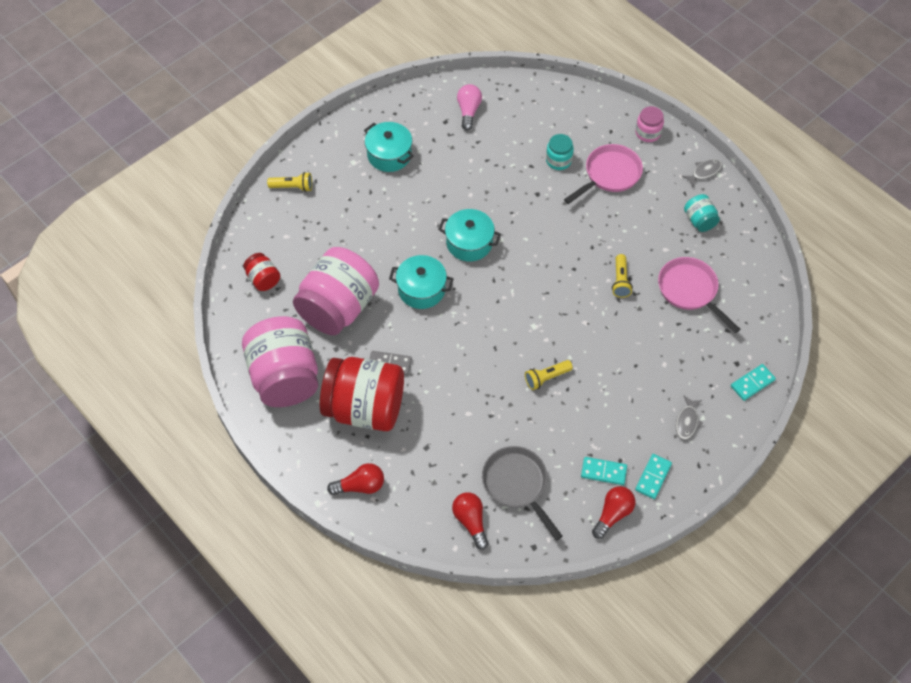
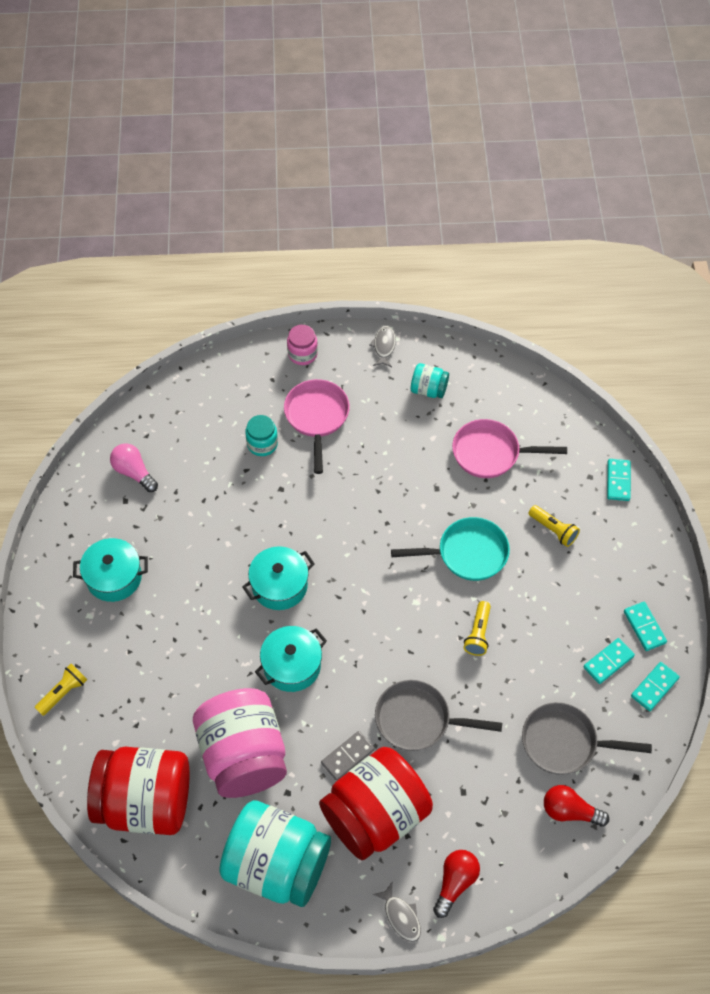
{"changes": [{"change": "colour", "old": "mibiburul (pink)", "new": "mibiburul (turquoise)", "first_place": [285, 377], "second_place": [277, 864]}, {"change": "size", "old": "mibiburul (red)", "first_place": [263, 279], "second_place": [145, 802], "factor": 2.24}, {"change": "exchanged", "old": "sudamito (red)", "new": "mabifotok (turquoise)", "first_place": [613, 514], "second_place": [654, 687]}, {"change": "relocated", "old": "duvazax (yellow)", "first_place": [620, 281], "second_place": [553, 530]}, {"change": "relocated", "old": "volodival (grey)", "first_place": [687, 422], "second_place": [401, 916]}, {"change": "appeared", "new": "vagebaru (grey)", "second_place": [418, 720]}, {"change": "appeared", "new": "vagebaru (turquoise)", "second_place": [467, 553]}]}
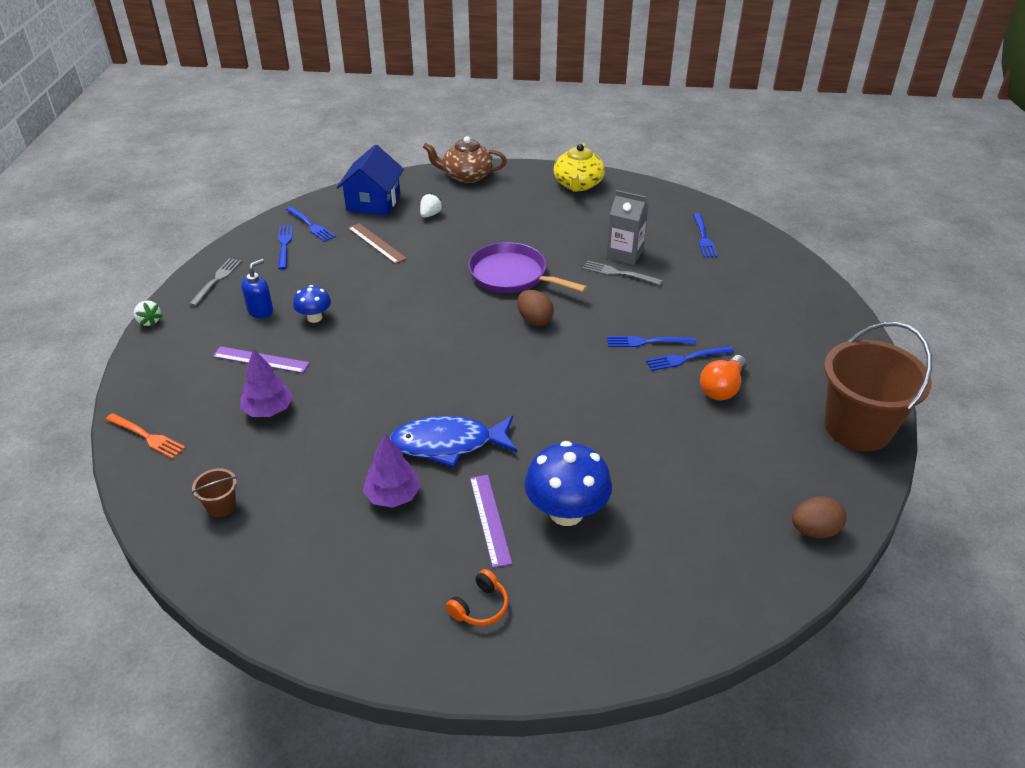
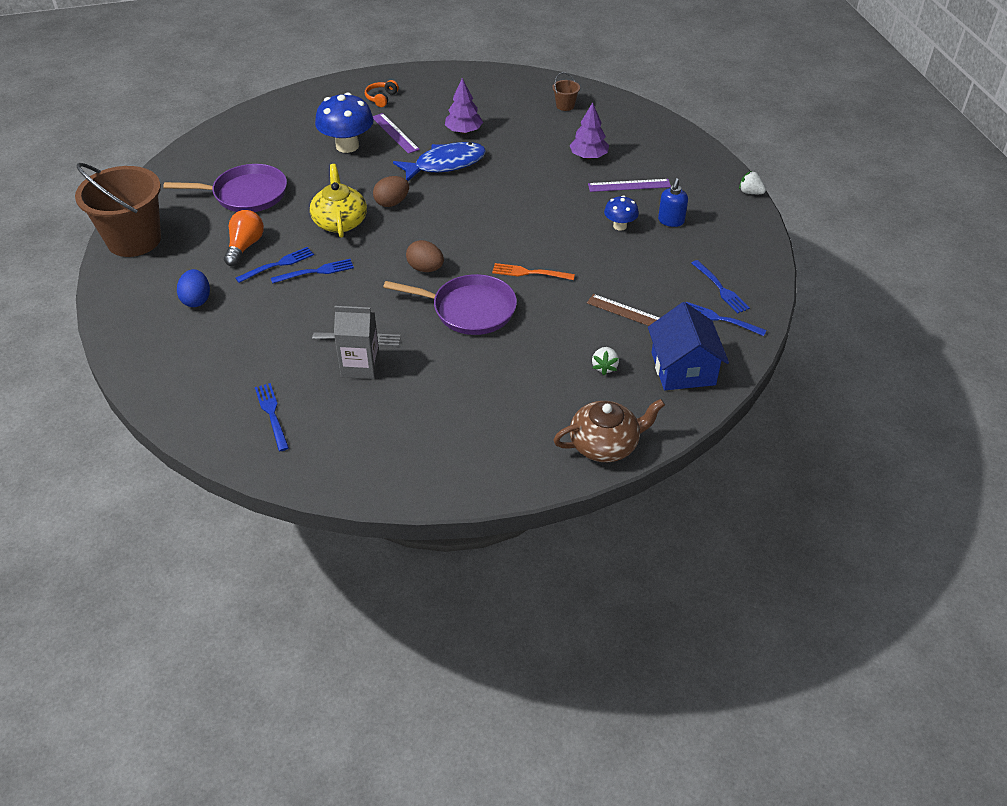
{"changes": [{"change": "relocated", "old": "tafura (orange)", "first_place": [147, 436], "second_place": [530, 273]}, {"change": "missing", "old": "tafura (grey)", "first_place": [216, 280]}, {"change": "relocated", "old": "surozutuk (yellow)", "first_place": [578, 184], "second_place": [340, 222]}, {"change": "relocated", "old": "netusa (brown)", "first_place": [814, 530], "second_place": [392, 203]}, {"change": "appeared", "new": "vagebaru (purple)", "second_place": [246, 194]}, {"change": "appeared", "new": "netusa (blue)", "second_place": [196, 300]}]}
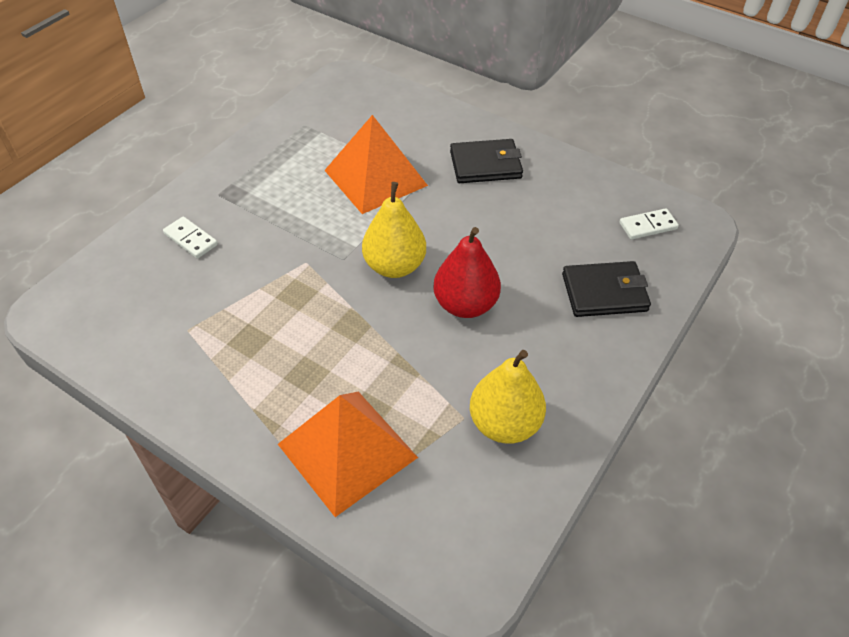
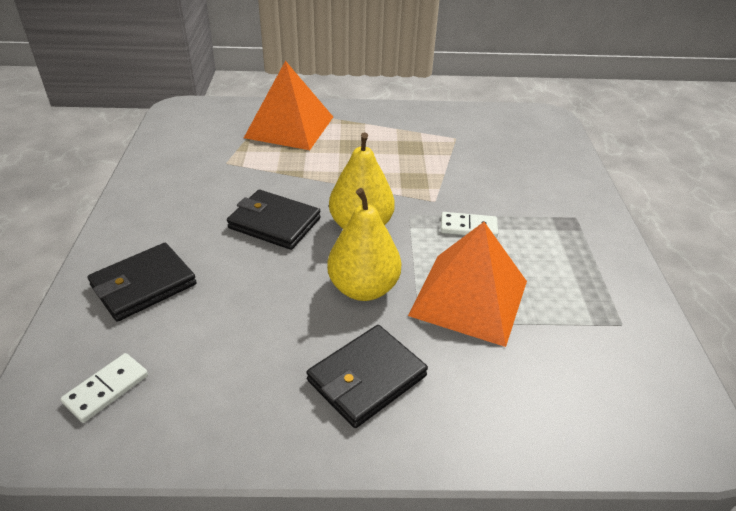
{"changes": [{"change": "relocated", "old": "mabifotok (white)", "first_place": [190, 239], "second_place": [468, 227]}, {"change": "exchanged", "old": "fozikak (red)", "new": "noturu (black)", "first_place": [465, 305], "second_place": [274, 223]}, {"change": "relocated", "old": "fozikak (yellow)", "first_place": [504, 424], "second_place": [363, 288]}]}
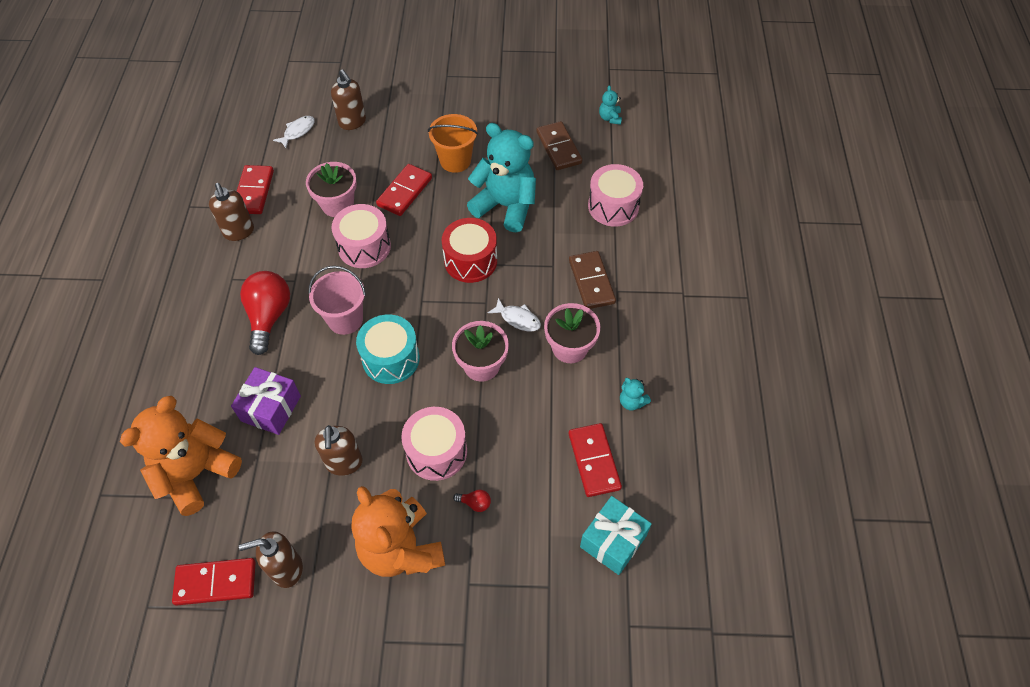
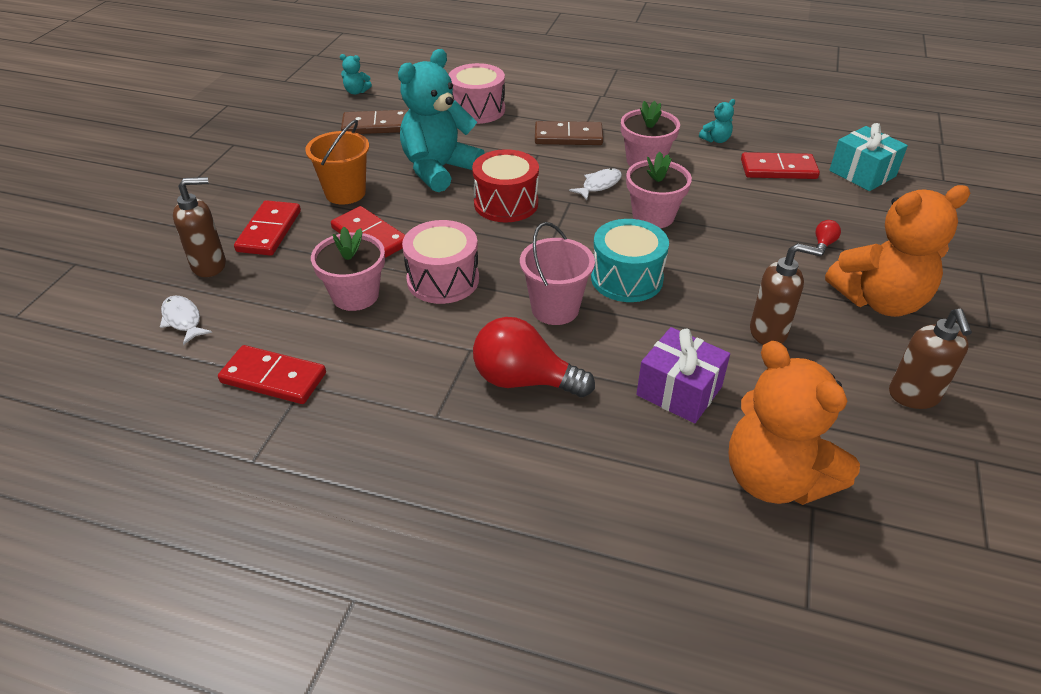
{"changes": [{"change": "relocated", "old": "mabifotok (red)", "first_place": [216, 582], "second_place": [269, 231]}, {"change": "missing", "old": "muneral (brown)", "first_place": [239, 232]}, {"change": "missing", "old": "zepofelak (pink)", "first_place": [436, 451]}]}
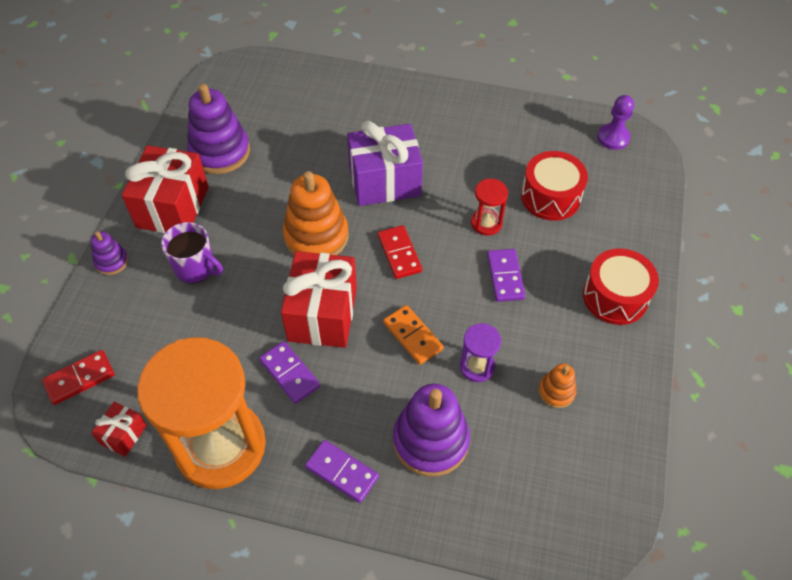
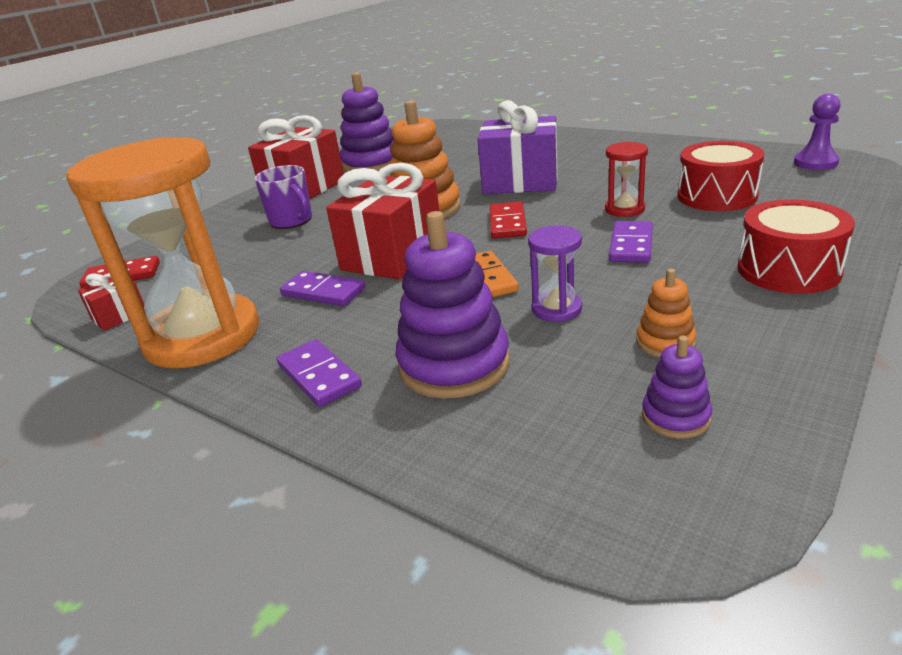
{"changes": [{"change": "relocated", "old": "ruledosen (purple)", "first_place": [111, 261], "second_place": [675, 417]}, {"change": "spun", "old": "mabifotok (purple)", "first_place": [289, 373], "second_place": [323, 292], "degrees": -45}]}
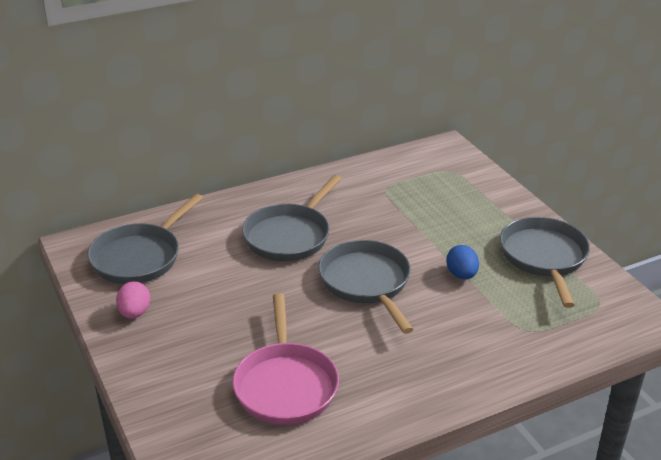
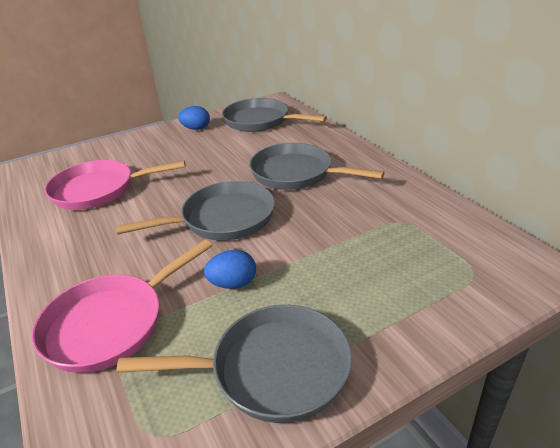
{"changes": [{"change": "colour", "old": "netusa (pink)", "new": "netusa (blue)", "first_place": [134, 313], "second_place": [196, 128]}, {"change": "appeared", "new": "vagebaru (pink)", "second_place": [111, 323]}]}
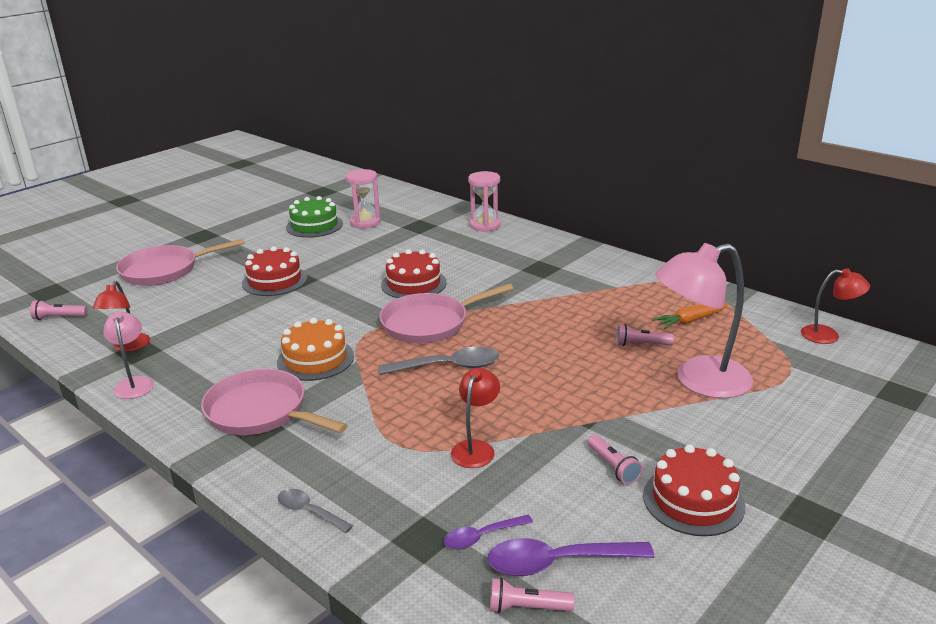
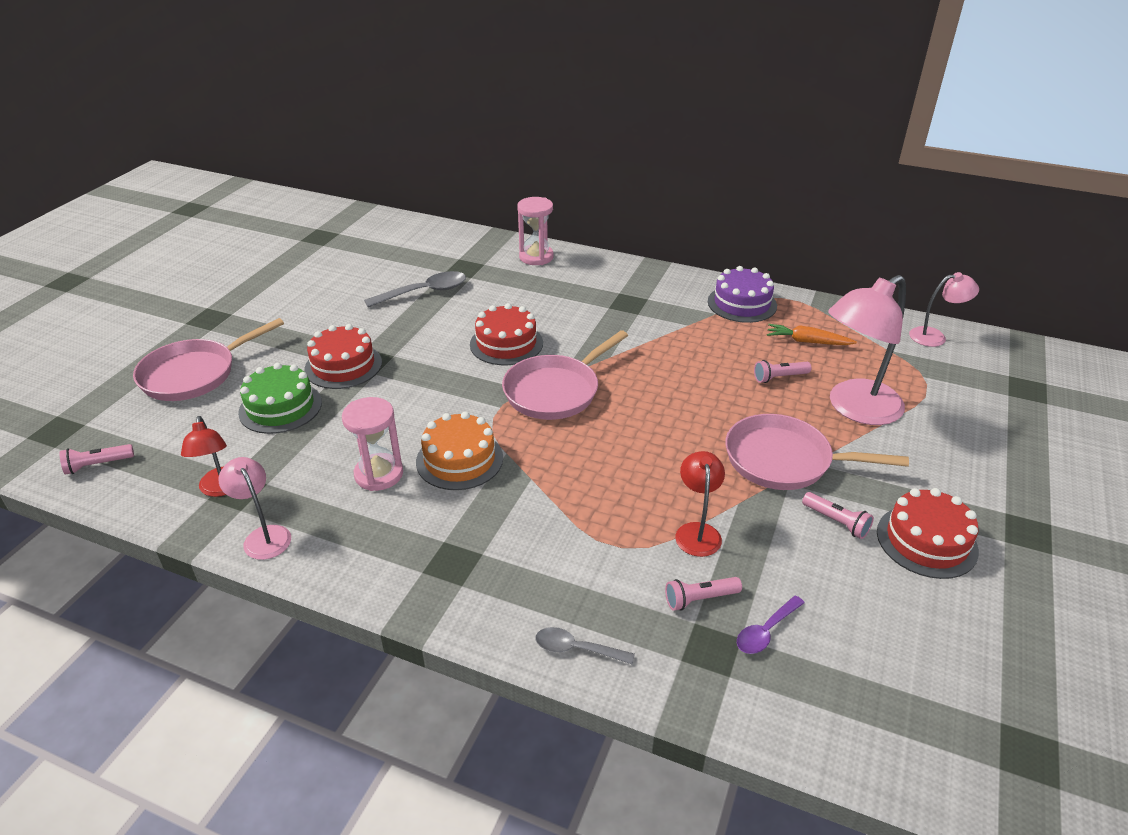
{"changes": [{"change": "relocated", "old": "vagebaru (pink)", "first_place": [261, 412], "second_place": [785, 460]}, {"change": "relocated", "old": "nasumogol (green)", "first_place": [314, 225], "second_place": [280, 407]}, {"change": "relocated", "old": "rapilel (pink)", "first_place": [365, 222], "second_place": [379, 474]}, {"change": "relocated", "old": "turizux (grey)", "first_place": [448, 367], "second_place": [424, 292]}, {"change": "missing", "old": "turizux (purple)", "first_place": [558, 562]}, {"change": "relocated", "old": "duvazax (pink)", "first_place": [527, 607], "second_place": [699, 599]}, {"change": "spun", "old": "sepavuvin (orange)", "first_place": [690, 321], "second_place": [807, 342], "degrees": 60}, {"change": "colour", "old": "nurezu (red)", "new": "nurezu (pink)", "first_place": [828, 335], "second_place": [934, 336]}, {"change": "appeared", "new": "nasumogol (purple)", "second_place": [742, 303]}]}
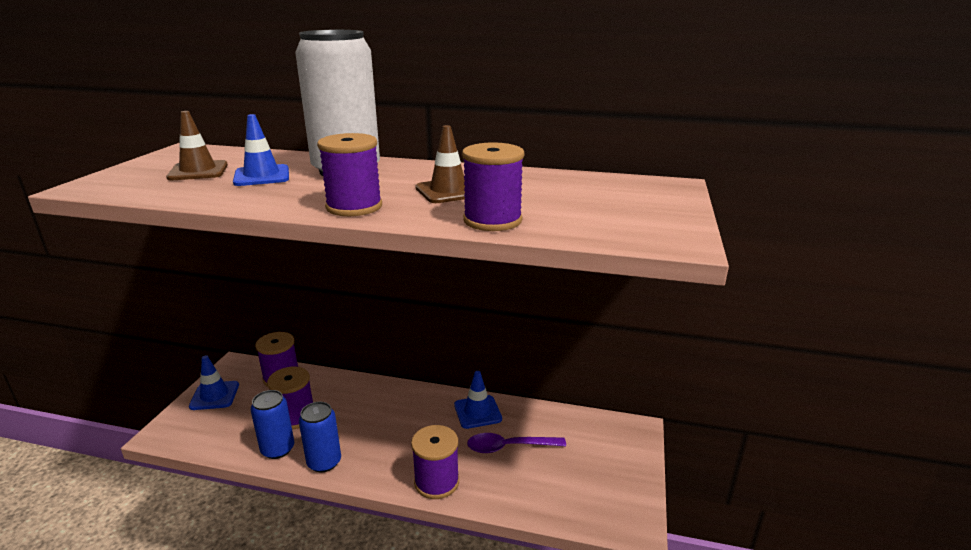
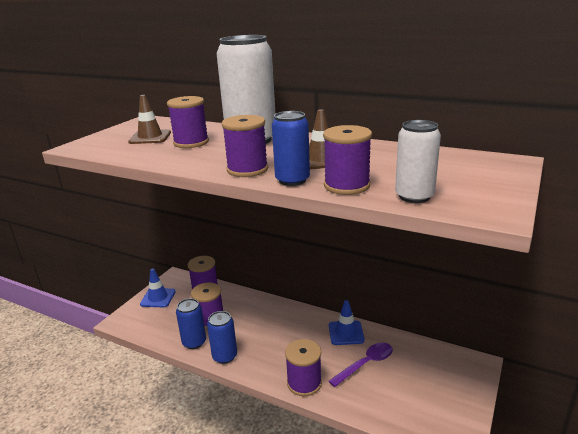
{"changes": [{"change": "exchanged", "old": "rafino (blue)", "new": "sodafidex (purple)", "first_place": [262, 176], "second_place": [191, 142]}, {"change": "spun", "old": "turizux (purple)", "first_place": [509, 447], "second_place": [366, 364], "degrees": 135}, {"change": "appeared", "new": "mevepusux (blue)", "second_place": [292, 180]}, {"change": "appeared", "new": "mevepusux (white)", "second_place": [414, 196]}]}
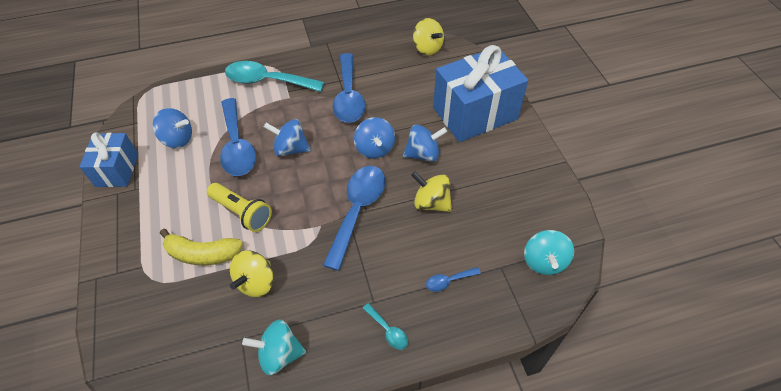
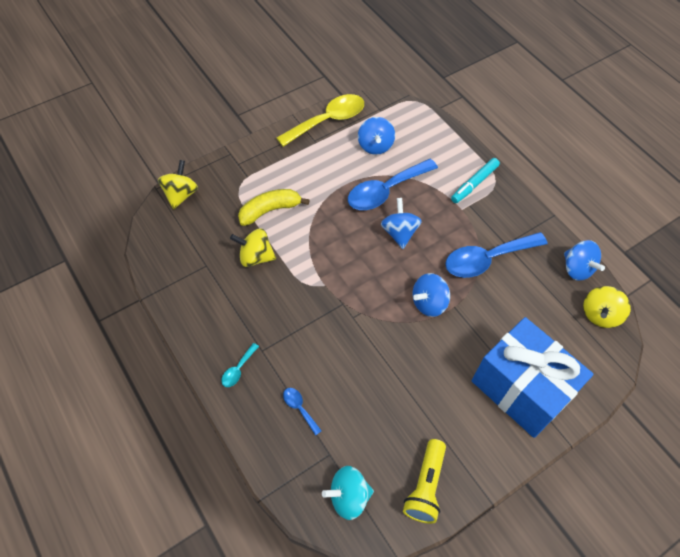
{"changes": [{"change": "exchanged", "old": "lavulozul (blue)", "new": "turizux (yellow)", "first_place": [117, 170], "second_place": [328, 121]}, {"change": "spun", "old": "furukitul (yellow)", "first_place": [203, 254], "second_place": [270, 210], "degrees": 75}, {"change": "relocated", "old": "duvazax (yellow)", "first_place": [242, 212], "second_place": [425, 486]}, {"change": "exchanged", "old": "turizux (turquoise)", "new": "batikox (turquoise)", "first_place": [267, 81], "second_place": [474, 184]}, {"change": "missing", "old": "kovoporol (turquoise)", "first_place": [279, 354]}, {"change": "missing", "old": "turizux (blue)", "first_place": [358, 210]}, {"change": "relocated", "old": "kovoporol (blue)", "first_place": [423, 154], "second_place": [577, 269]}, {"change": "relocated", "old": "kovoporol (yellow)", "first_place": [431, 203], "second_place": [181, 195]}]}
